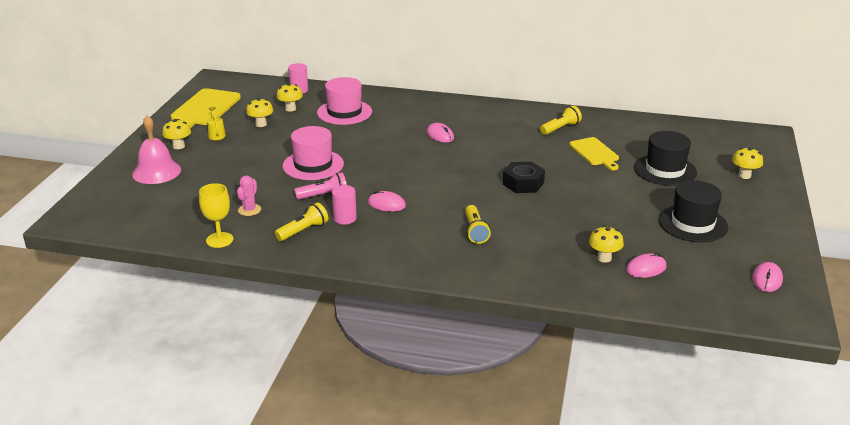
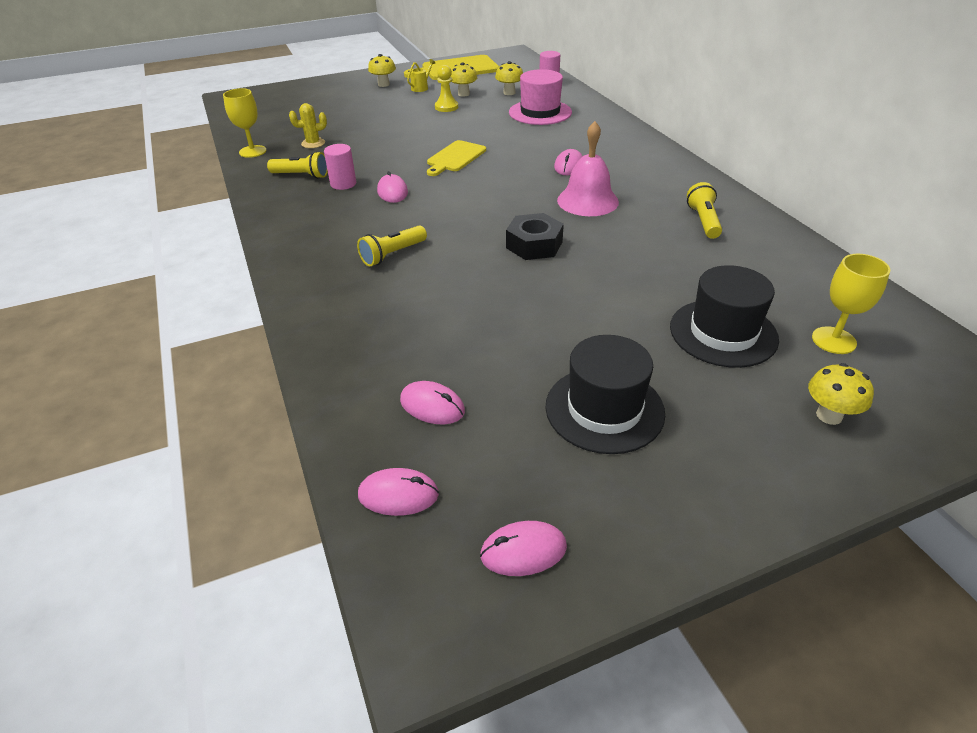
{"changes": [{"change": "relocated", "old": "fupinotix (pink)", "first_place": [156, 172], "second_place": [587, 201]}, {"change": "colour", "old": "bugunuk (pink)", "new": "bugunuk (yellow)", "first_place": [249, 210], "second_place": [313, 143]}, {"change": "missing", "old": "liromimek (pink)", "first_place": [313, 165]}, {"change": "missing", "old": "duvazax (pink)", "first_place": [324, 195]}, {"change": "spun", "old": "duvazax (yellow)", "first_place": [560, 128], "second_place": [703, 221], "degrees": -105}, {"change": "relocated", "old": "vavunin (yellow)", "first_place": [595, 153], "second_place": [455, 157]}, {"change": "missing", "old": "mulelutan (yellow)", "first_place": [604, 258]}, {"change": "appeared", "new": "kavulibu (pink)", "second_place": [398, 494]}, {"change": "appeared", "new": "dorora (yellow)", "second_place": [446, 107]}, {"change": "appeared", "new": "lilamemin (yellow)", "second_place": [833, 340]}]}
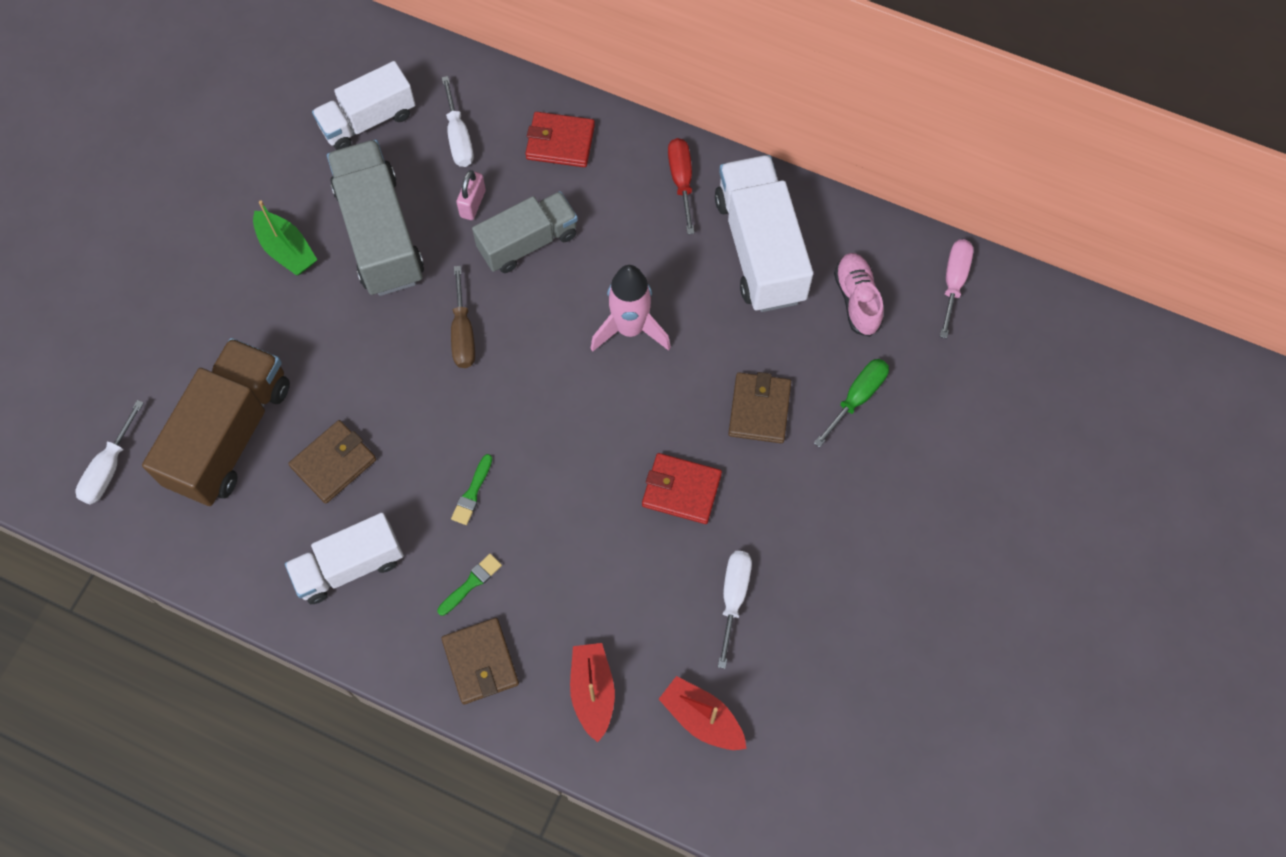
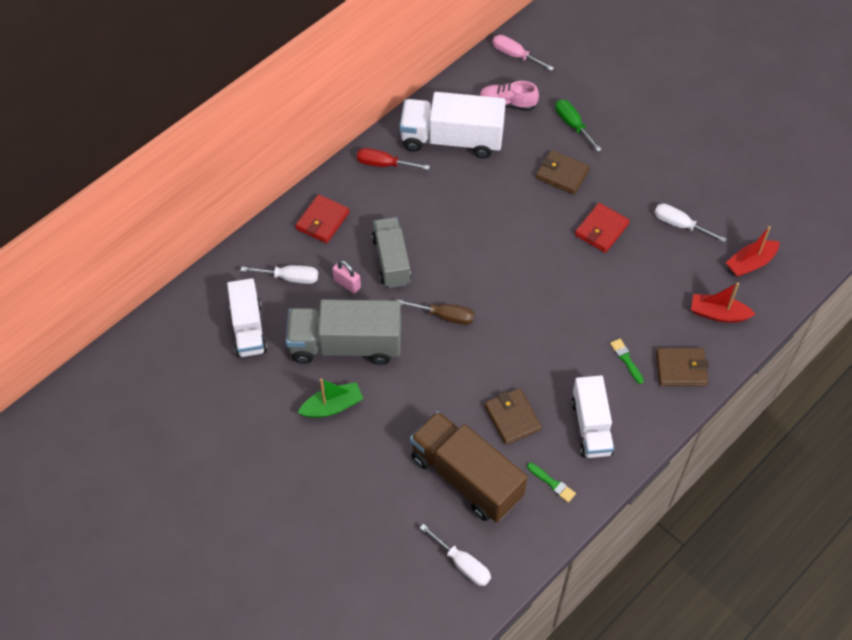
{"changes": [{"change": "relocated", "old": "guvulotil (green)", "first_place": [472, 493], "second_place": [552, 483]}, {"change": "missing", "old": "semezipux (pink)", "first_place": [630, 329]}]}
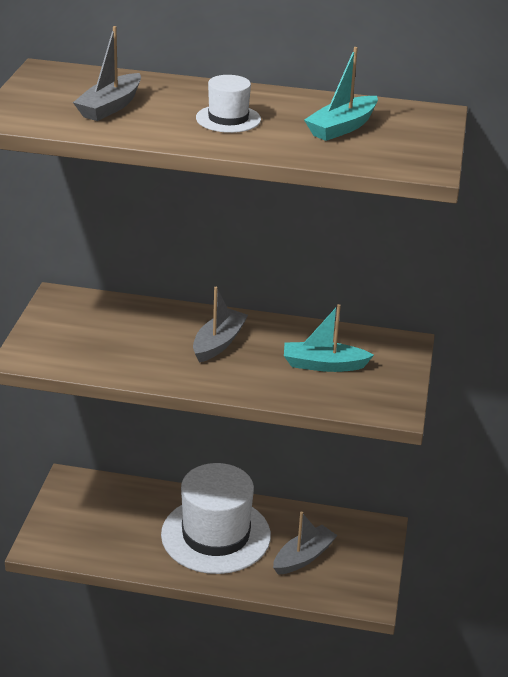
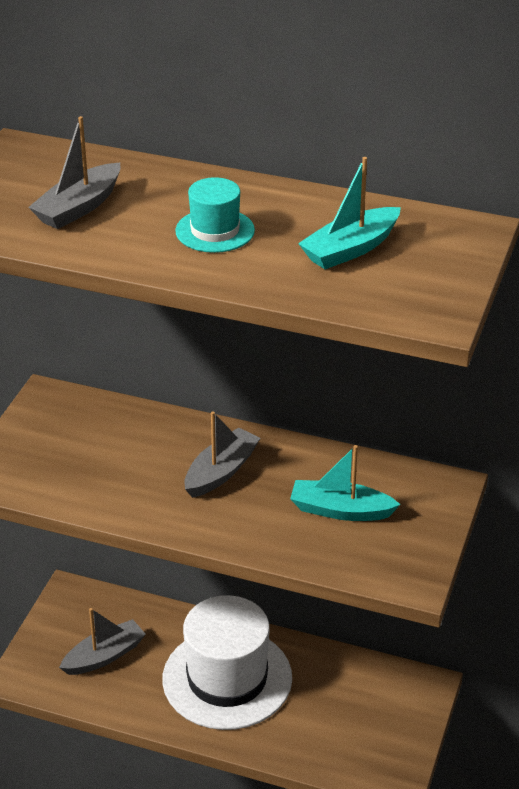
{"changes": [{"change": "colour", "old": "liromimek (white)", "new": "liromimek (turquoise)", "first_place": [228, 119], "second_place": [215, 231]}, {"change": "relocated", "old": "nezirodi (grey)", "first_place": [303, 557], "second_place": [104, 656]}]}
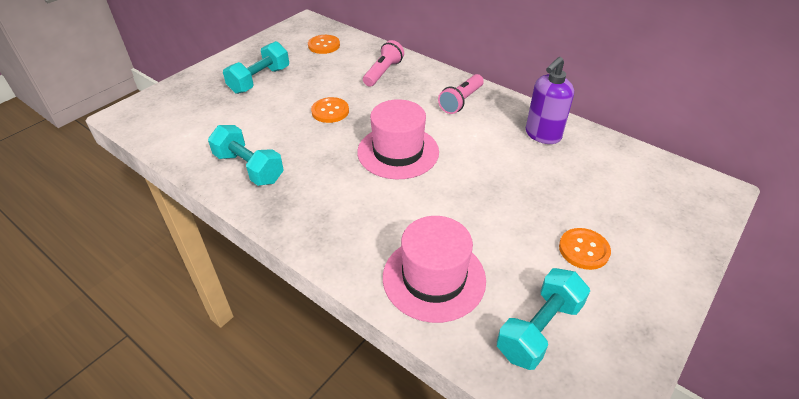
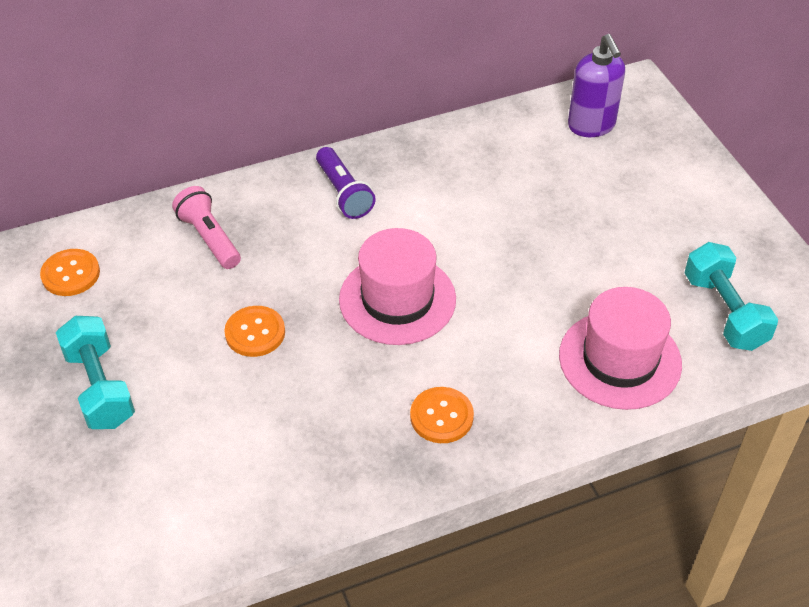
{"changes": [{"change": "missing", "old": "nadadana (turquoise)", "first_place": [249, 168]}, {"change": "colour", "old": "duvazax (pink)", "new": "duvazax (purple)", "first_place": [461, 101], "second_place": [344, 193]}, {"change": "relocated", "old": "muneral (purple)", "first_place": [542, 135], "second_place": [591, 126]}, {"change": "relocated", "old": "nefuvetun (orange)", "first_place": [583, 250], "second_place": [441, 416]}]}
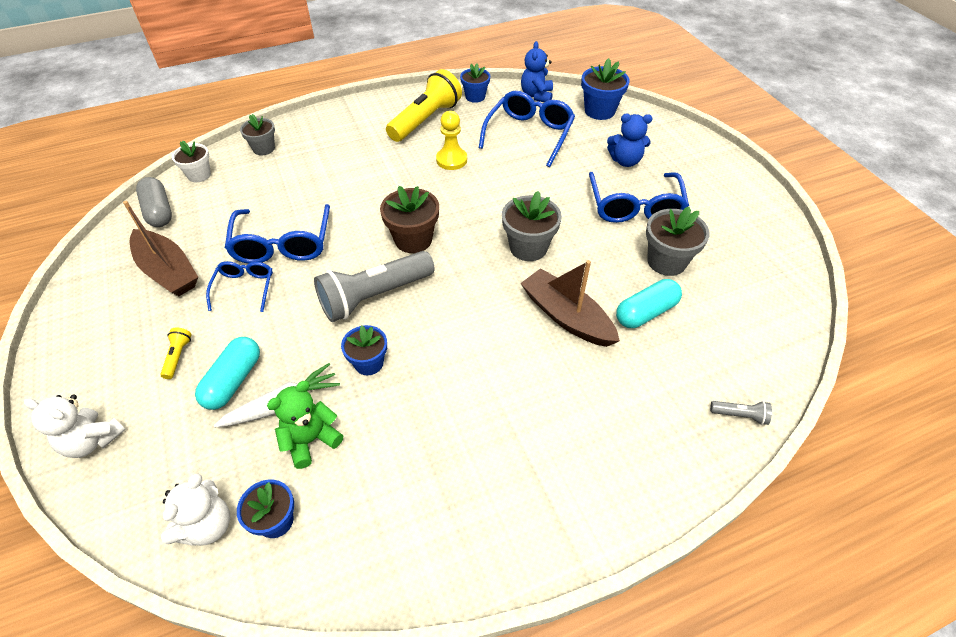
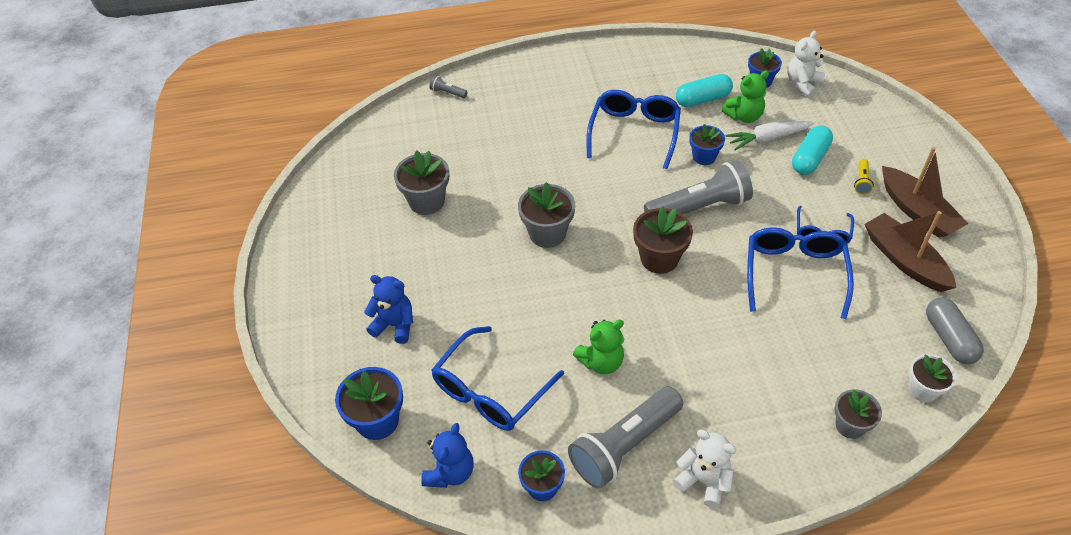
{"changes": [{"change": "relocated", "old": "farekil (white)", "first_place": [92, 440], "second_place": [704, 481]}, {"change": "colour", "old": "duvazax (yellow)", "new": "duvazax (grey)", "first_place": [426, 120], "second_place": [624, 446]}, {"change": "exchanged", "old": "dorora (yellow)", "new": "farekil (green)", "first_place": [451, 160], "second_place": [601, 362]}, {"change": "relocated", "old": "nezirodi (brown)", "first_place": [566, 316], "second_place": [917, 211]}, {"change": "relocated", "old": "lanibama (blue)", "first_place": [635, 207], "second_place": [634, 132]}, {"change": "relocated", "old": "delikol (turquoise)", "first_place": [646, 312], "second_place": [703, 99]}]}
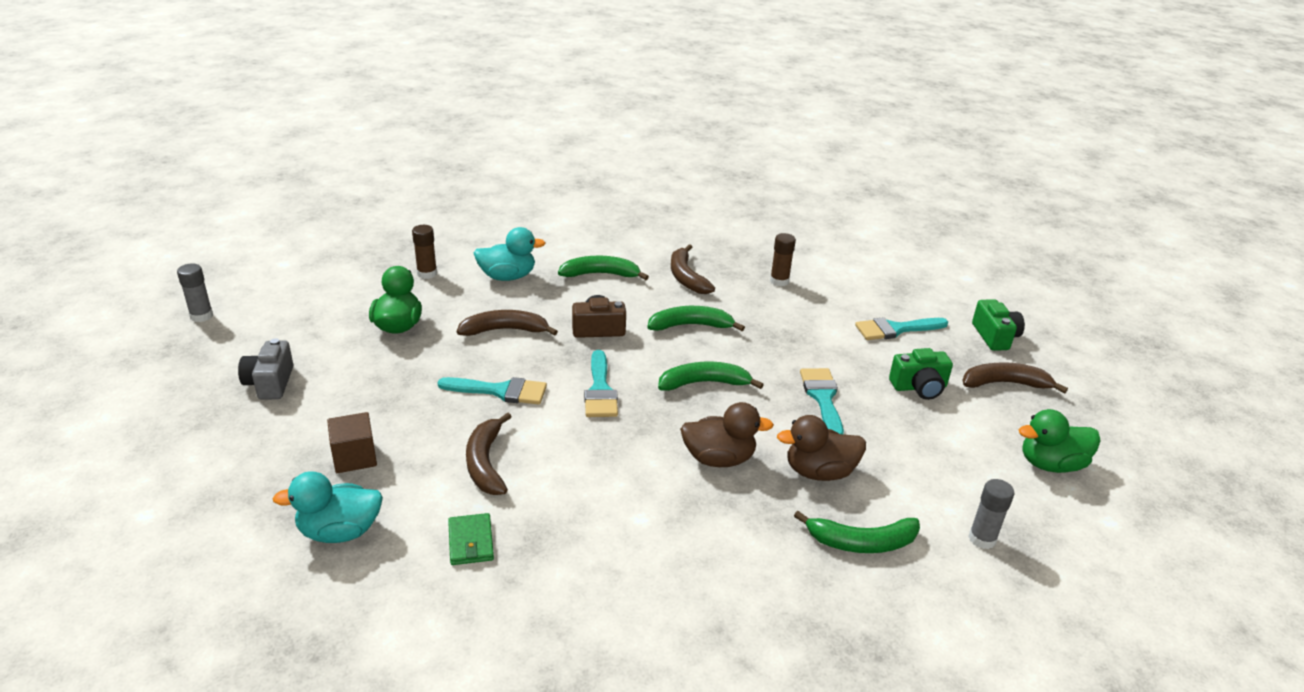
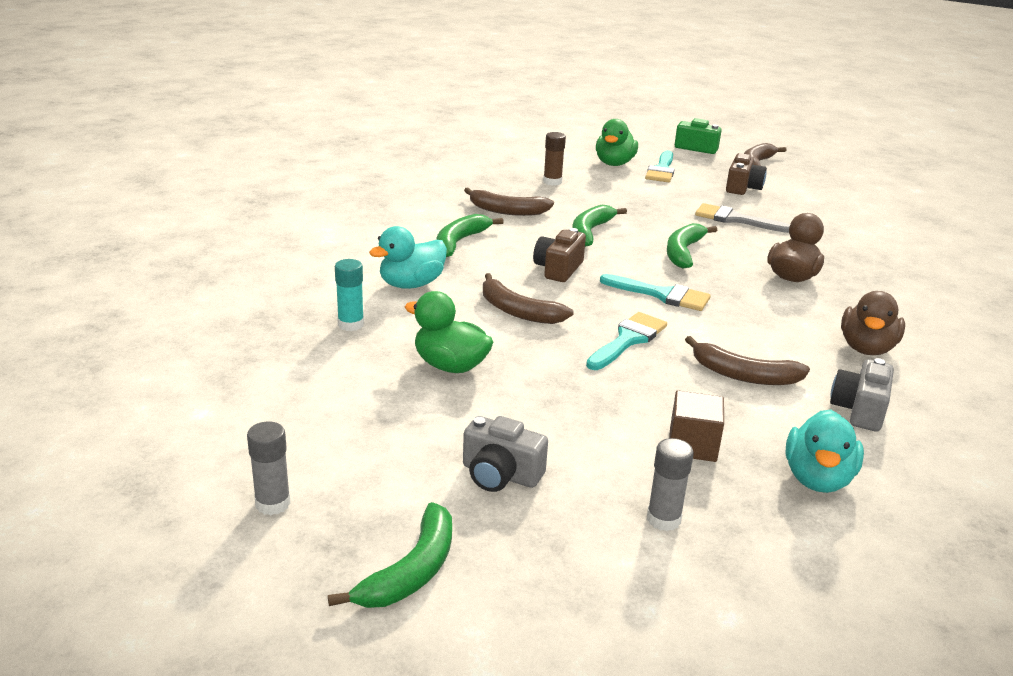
{"changes": [{"change": "colour", "old": "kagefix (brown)", "new": "kagefix (turquoise)", "first_place": [427, 273], "second_place": [351, 324]}, {"change": "exchanged", "old": "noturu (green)", "new": "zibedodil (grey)", "first_place": [471, 542], "second_place": [859, 410]}, {"change": "spun", "old": "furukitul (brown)", "first_place": [505, 330], "second_place": [518, 311], "degrees": -75}, {"change": "spun", "old": "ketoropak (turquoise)", "first_place": [507, 277], "second_place": [411, 284], "degrees": -150}, {"change": "relocated", "old": "ketoropak (brown)", "first_place": [819, 472], "second_place": [866, 348]}, {"change": "relocated", "old": "furukitul (green)", "first_place": [861, 542], "second_place": [411, 571]}, {"change": "colour", "old": "guvulotil (turquoise)", "new": "guvulotil (grey)", "first_place": [823, 398], "second_place": [735, 219]}, {"change": "colour", "old": "zibedodil (green)", "new": "zibedodil (brown)", "first_place": [919, 387], "second_place": [742, 187]}, {"change": "relocated", "old": "kagefix (grey)", "first_place": [982, 539], "second_place": [663, 519]}, {"change": "relocated", "old": "ketoropak (green)", "first_place": [1051, 464], "second_place": [614, 163]}]}
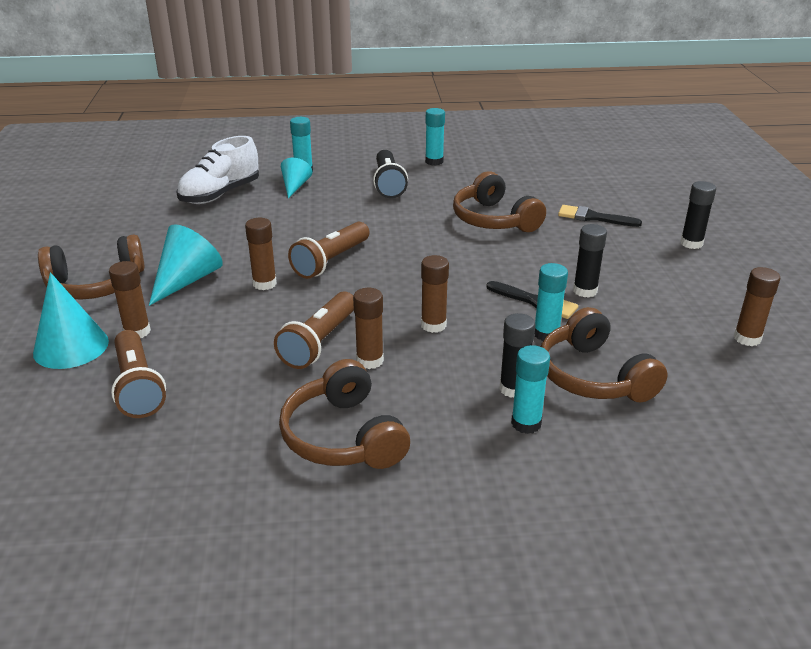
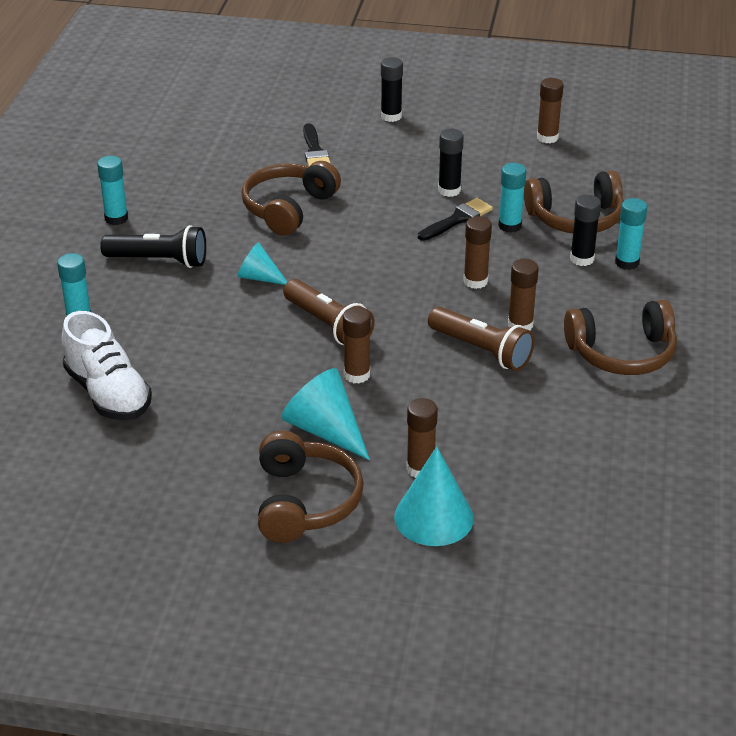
{"changes": [{"change": "missing", "old": "duvazax (brown)", "first_place": [138, 386]}, {"change": "relocated", "old": "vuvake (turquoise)", "first_place": [295, 186], "second_place": [259, 277]}, {"change": "spun", "old": "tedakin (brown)", "first_place": [494, 219], "second_place": [288, 208], "degrees": 135}, {"change": "spun", "old": "guvulotil (black)", "first_place": [593, 217], "second_place": [315, 151], "degrees": -45}]}
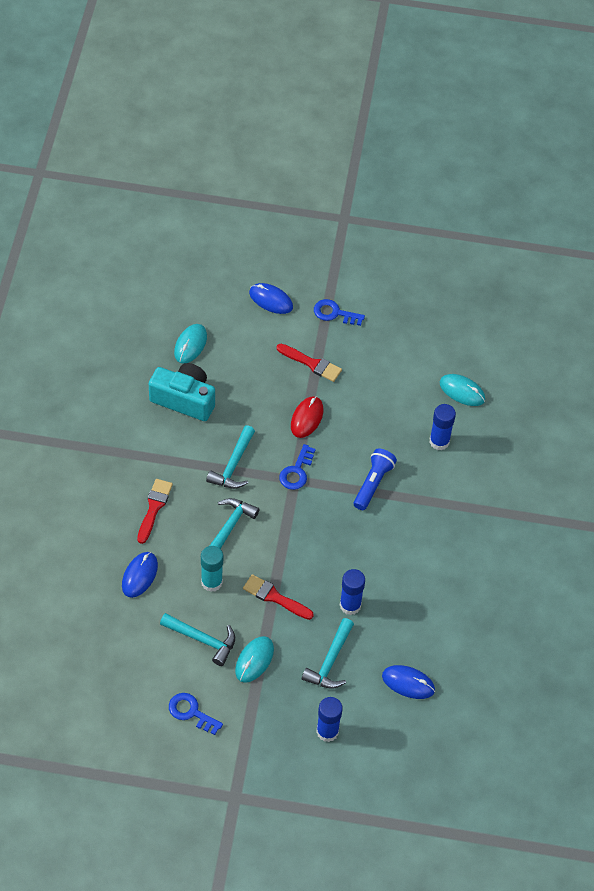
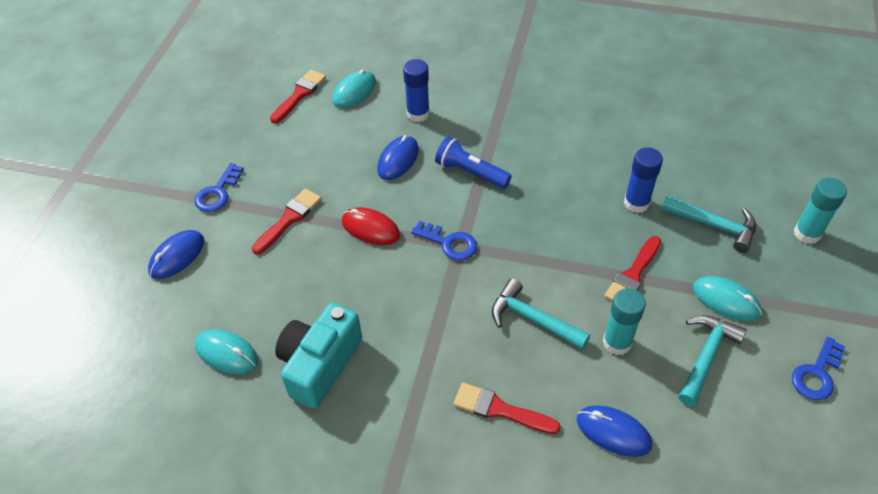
{"changes": [{"change": "missing", "old": "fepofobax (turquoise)", "first_place": [233, 465]}, {"change": "colour", "old": "kagefix (blue)", "new": "kagefix (turquoise)", "first_place": [327, 731], "second_place": [807, 233]}, {"change": "relocated", "old": "kavulibu (blue)", "first_place": [408, 683], "second_place": [398, 160]}, {"change": "appeared", "new": "guvulotil (red)", "second_place": [299, 94]}]}
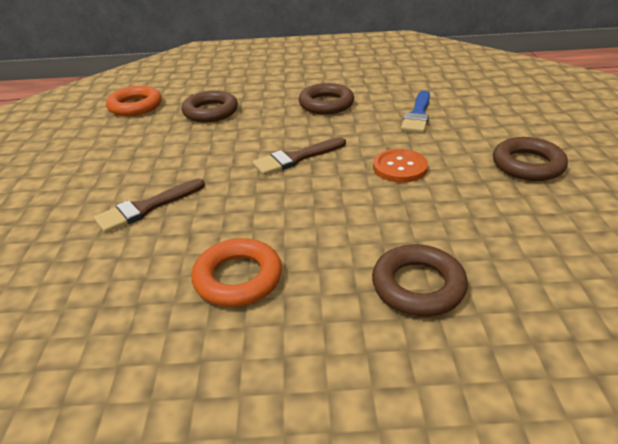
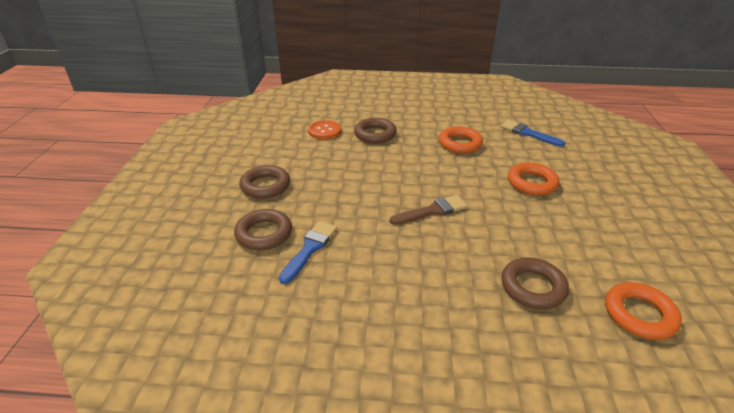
{"changes": [{"change": "exchanged", "old": "guvulotil (brown)", "new": "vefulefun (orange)", "first_place": [146, 208], "second_place": [532, 183]}, {"change": "relocated", "old": "vefulefun (brown)", "first_place": [326, 104], "second_place": [264, 233]}, {"change": "relocated", "old": "nefuvetun (orange)", "first_place": [400, 167], "second_place": [324, 131]}, {"change": "appeared", "new": "guvulotil (blue)", "second_place": [528, 133]}]}
